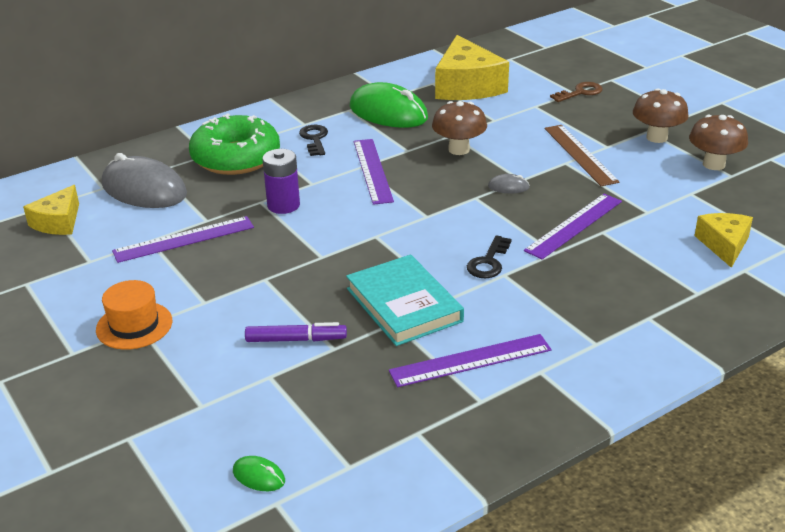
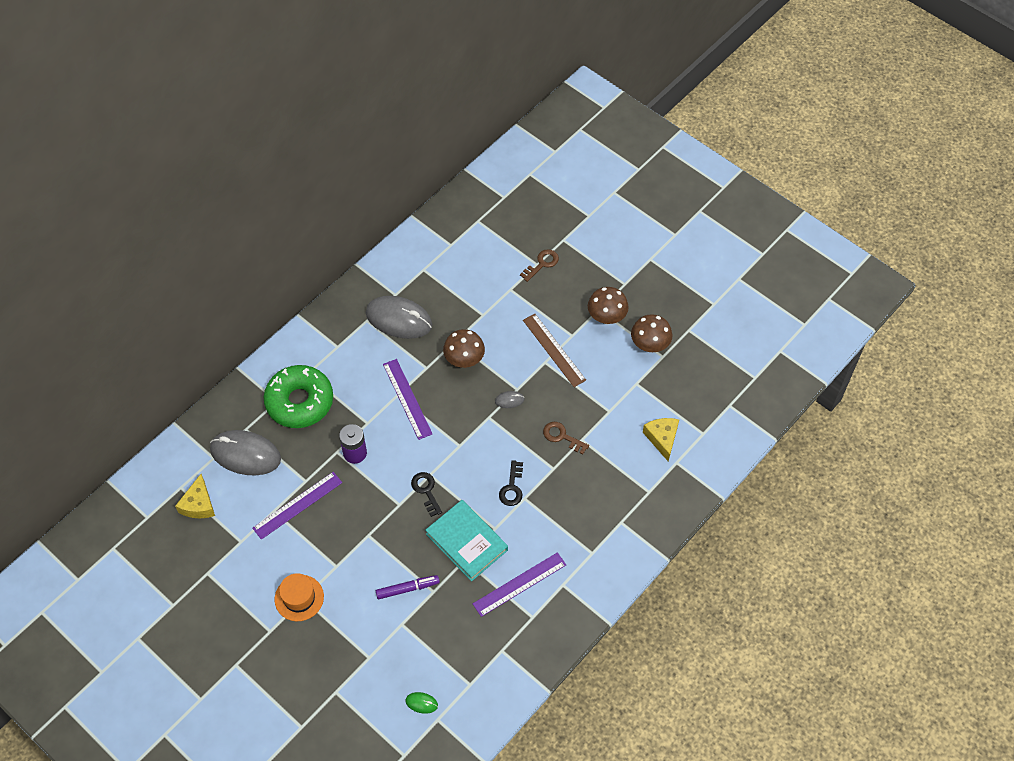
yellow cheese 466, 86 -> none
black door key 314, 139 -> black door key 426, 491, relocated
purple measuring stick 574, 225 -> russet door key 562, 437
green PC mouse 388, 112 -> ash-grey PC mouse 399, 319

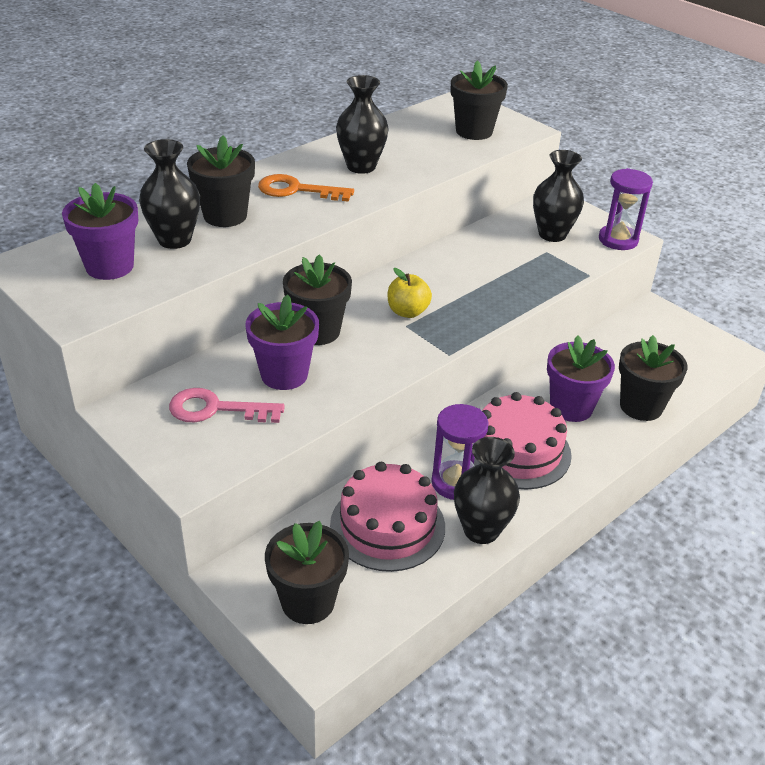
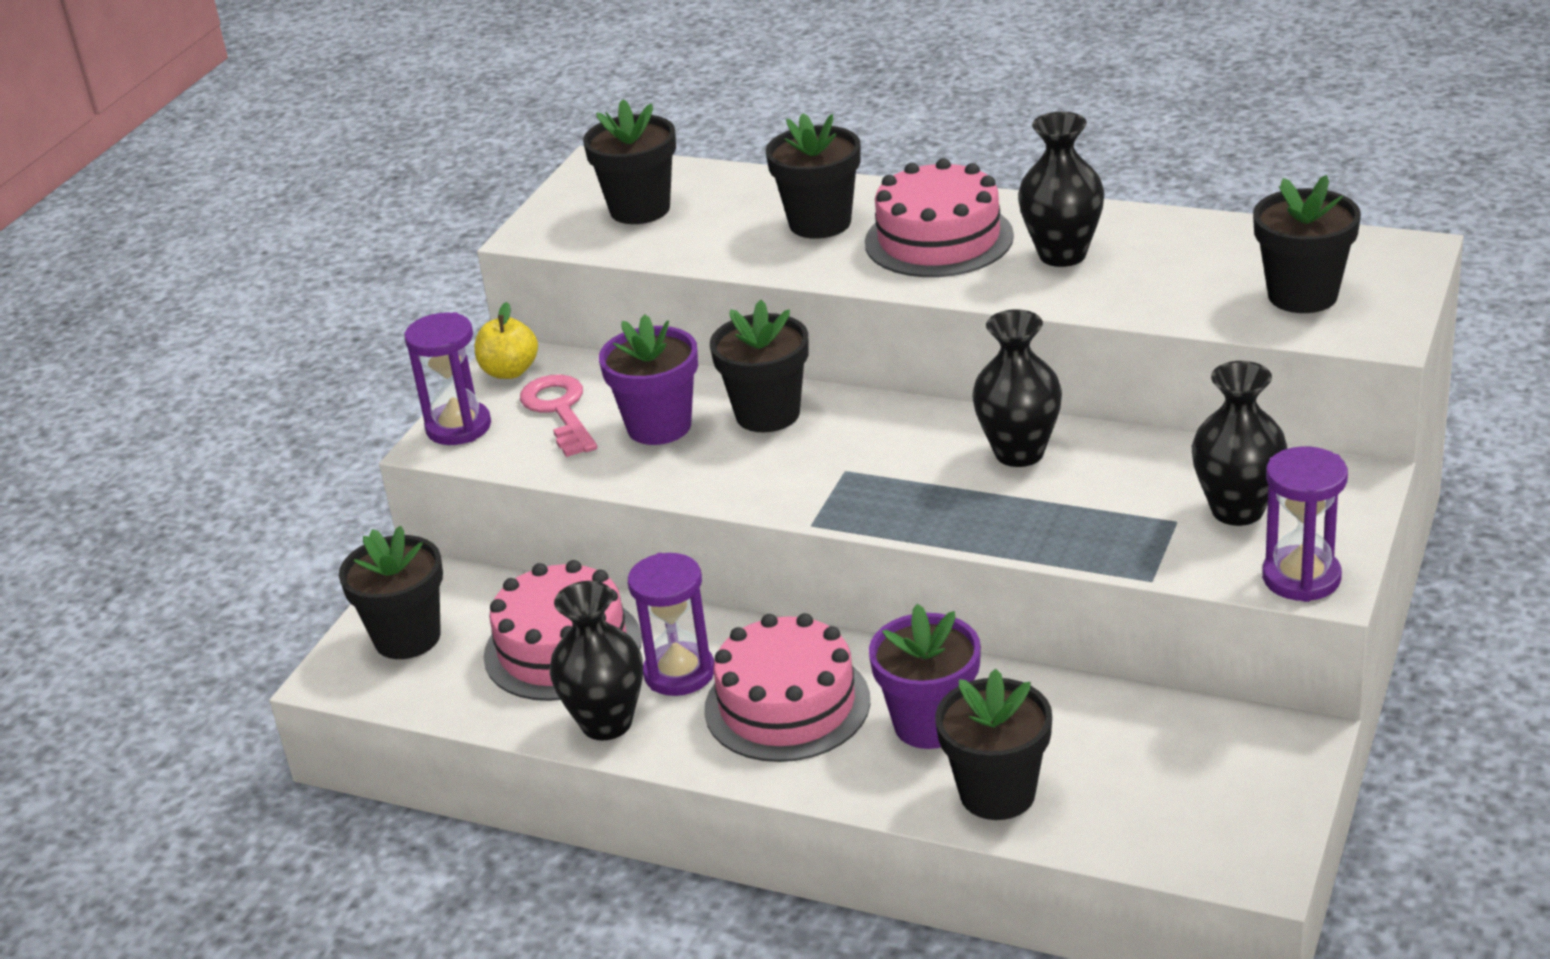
none -> purple hourglass 458, 427
black tall vase 174, 240 -> black tall vase 1019, 453, relocated
yellow apple fruit 407, 312 -> yellow apple fruit 510, 371, relocated
orange door key 297, 190 -> pink gateau 939, 239
purple potted plant 109, 266 -> black potted plant 640, 209

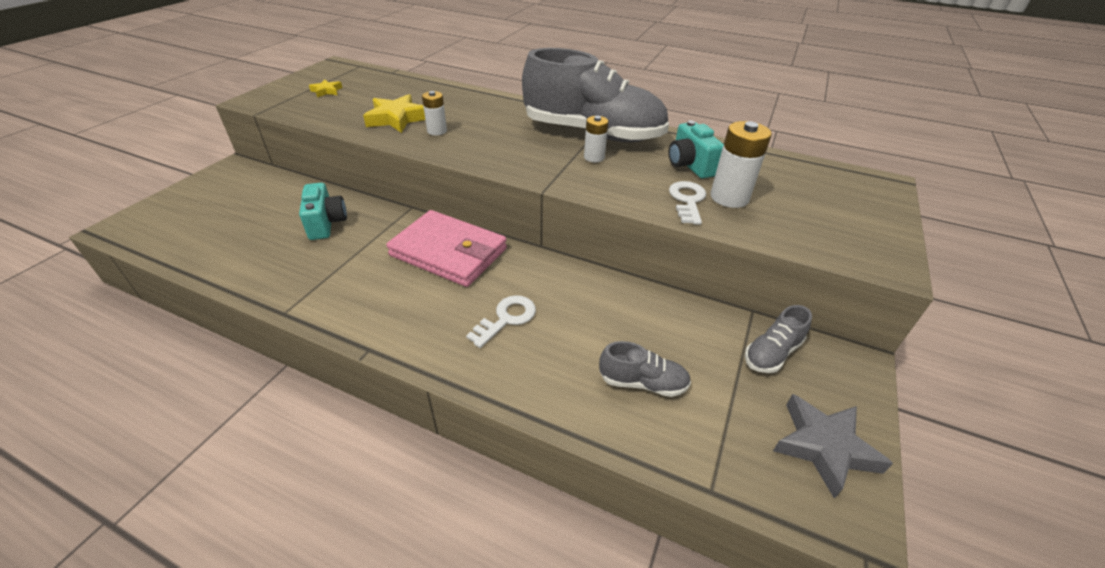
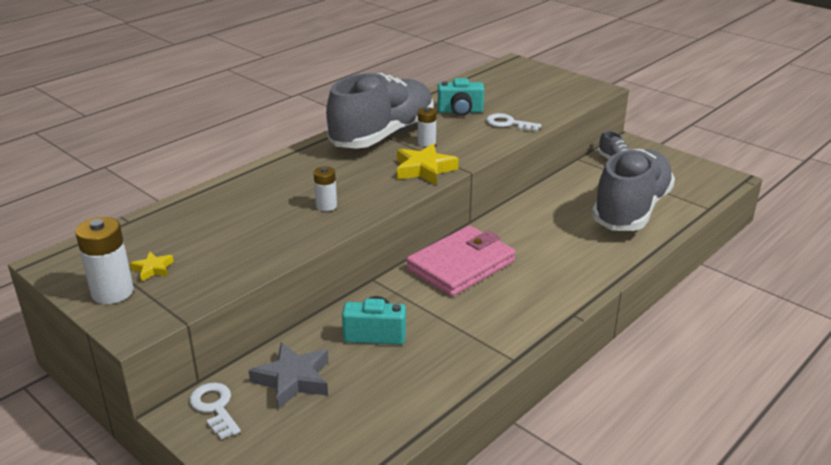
yellow five-pointed star 397, 119 -> yellow five-pointed star 424, 169, relocated
pure white door key 506, 319 -> pure white door key 215, 407, relocated
pure white battery 729, 197 -> pure white battery 112, 292, relocated
ash-grey five-pointed star 824, 447 -> ash-grey five-pointed star 293, 380, relocated
ash-grey shoe 642, 383 -> ash-grey shoe 631, 210, x2.37

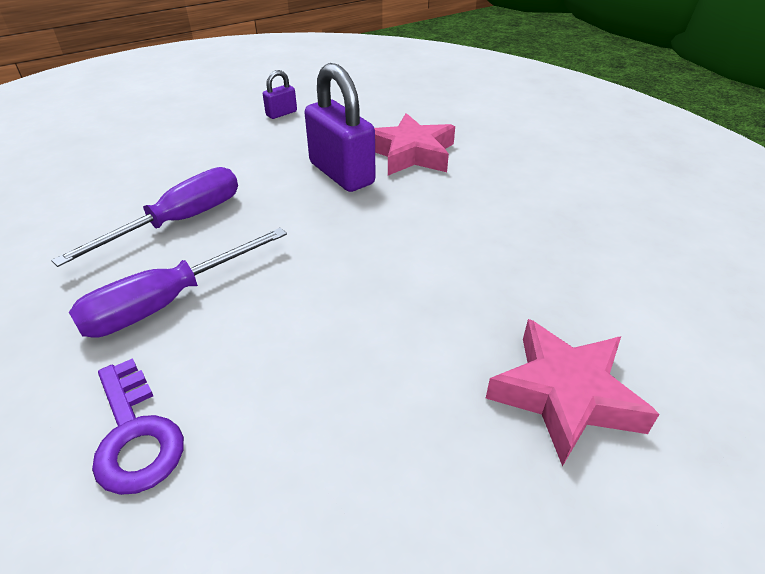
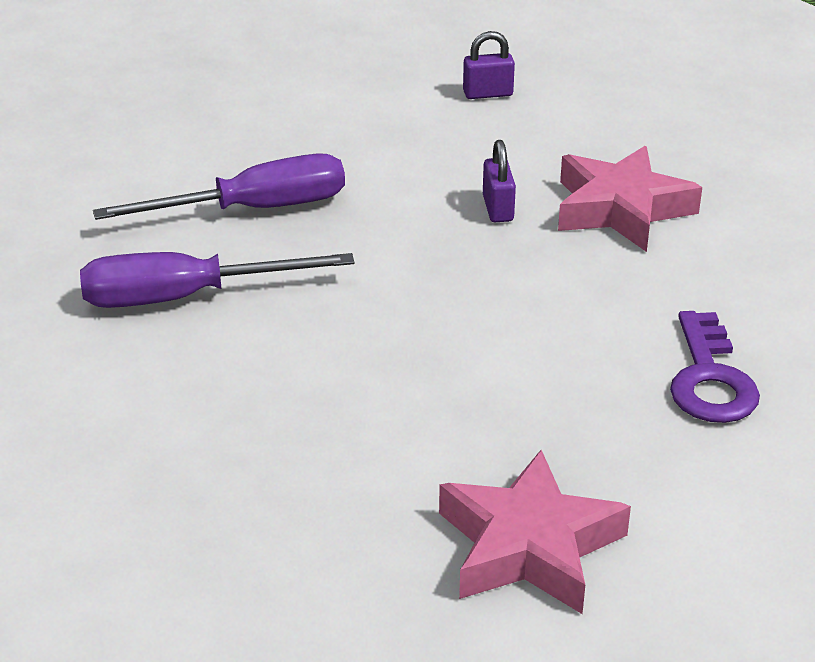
purple door key 135, 434 -> purple door key 710, 379, relocated
purple lock 341, 173 -> purple lock 498, 209, x0.47

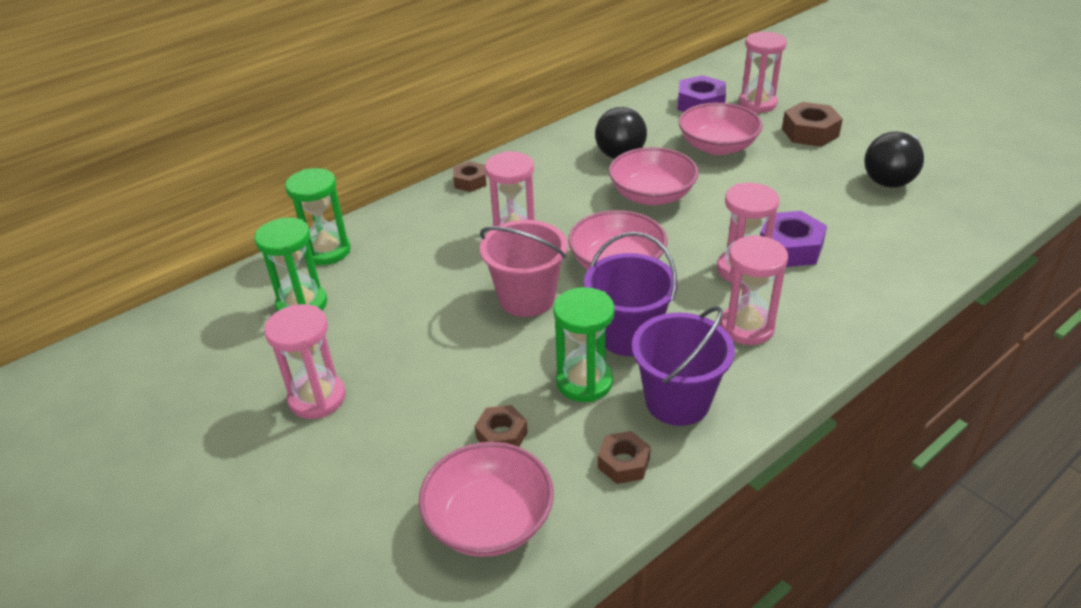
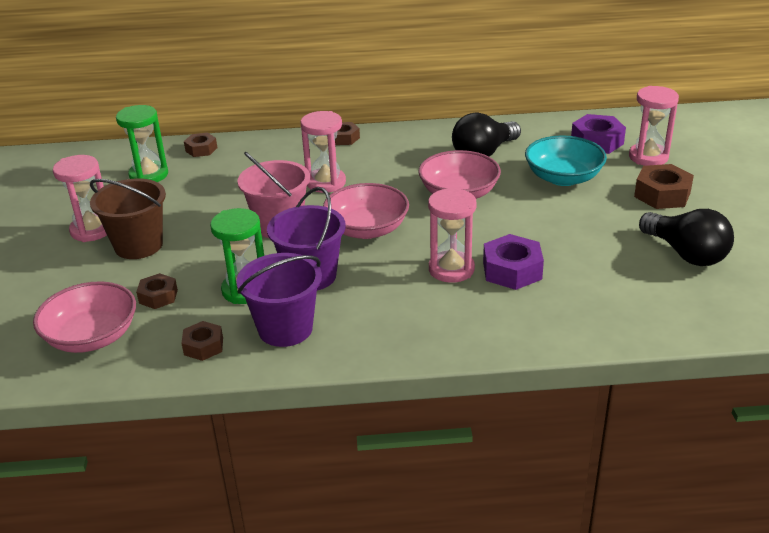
pink hourglass 746, 327 -> none
none -> russet bucket 138, 245
green hourglass 327, 251 -> russet hex nut 201, 149
pink bowl 717, 146 -> teal bowl 563, 178
black lightbulb 892, 176 -> black lightbulb 686, 254, 105 degrees counterclockwise

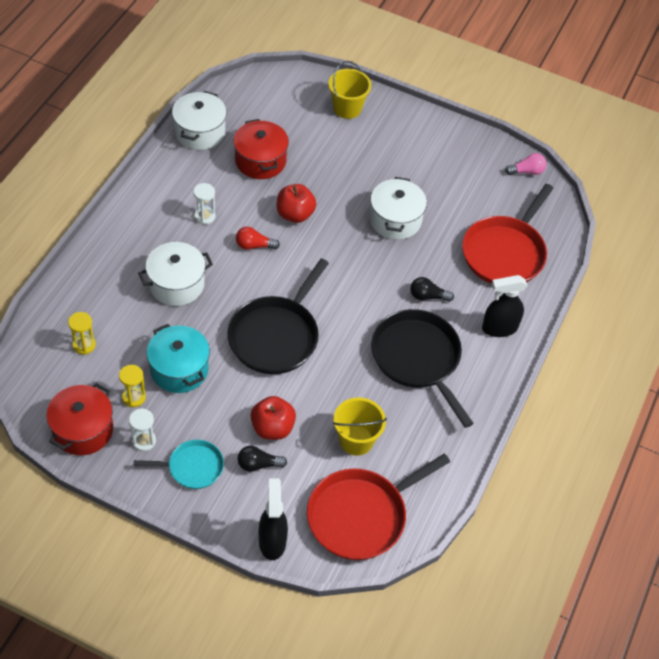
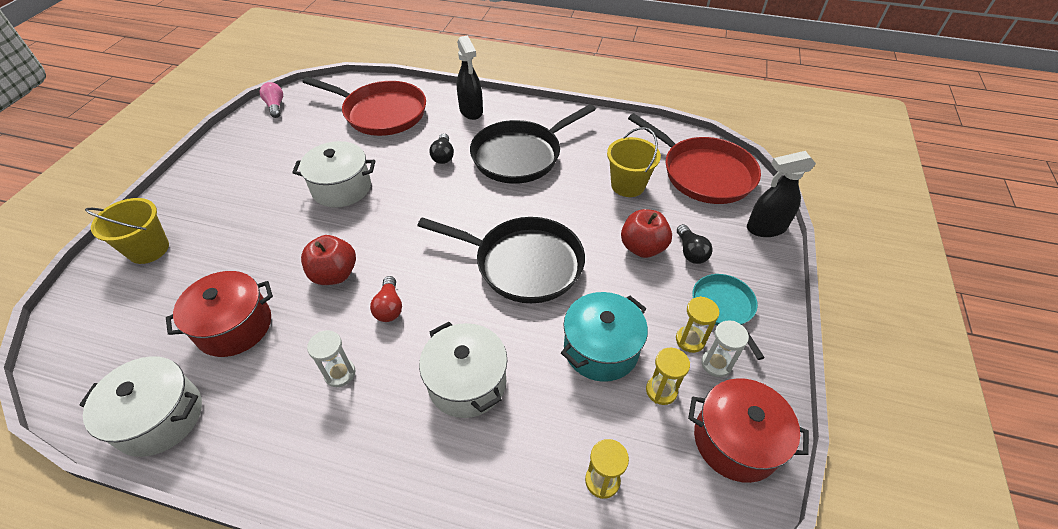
none -> yellow hourglass 690, 340

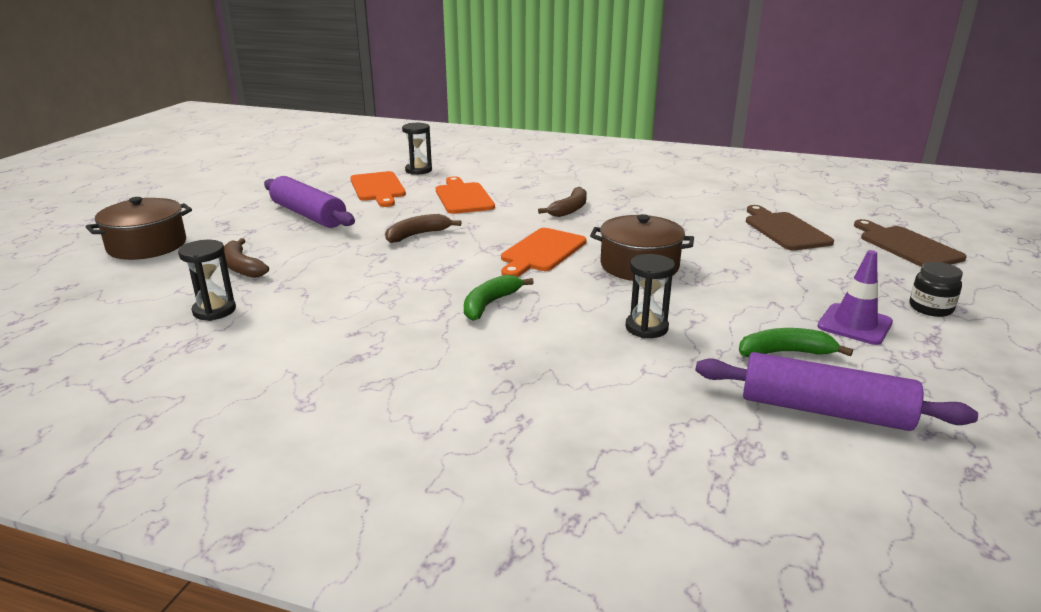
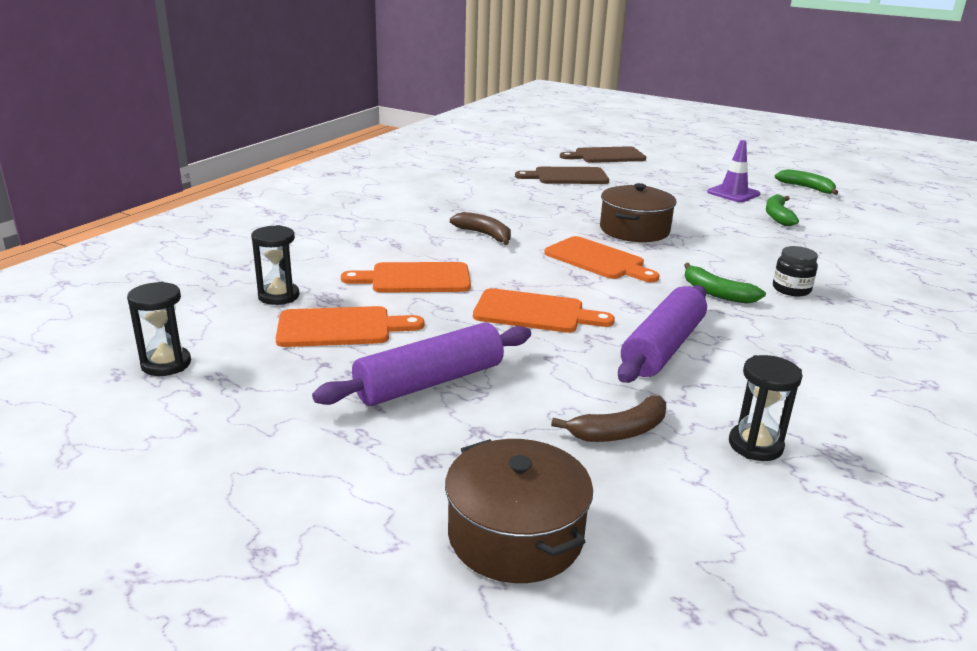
none -> green banana fruit 807, 188
black hourglass 646, 328 -> black hourglass 166, 364, relocated
purple pastry roller 824, 410 -> purple pastry roller 663, 347, relocated
black jar 930, 308 -> black jar 791, 289, relocated
russet banana fruit 418, 235 -> orange chopping board 534, 312

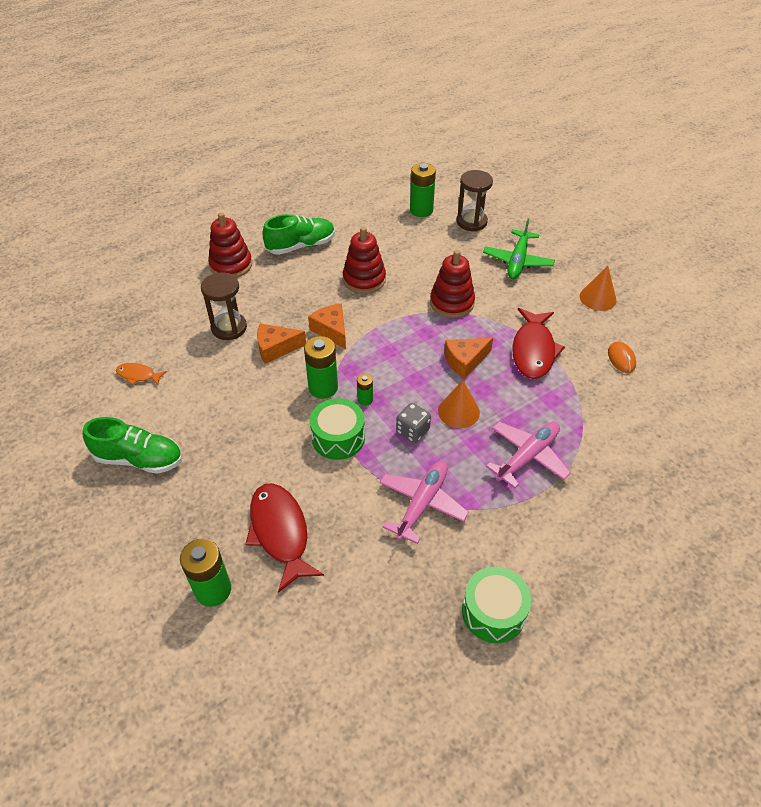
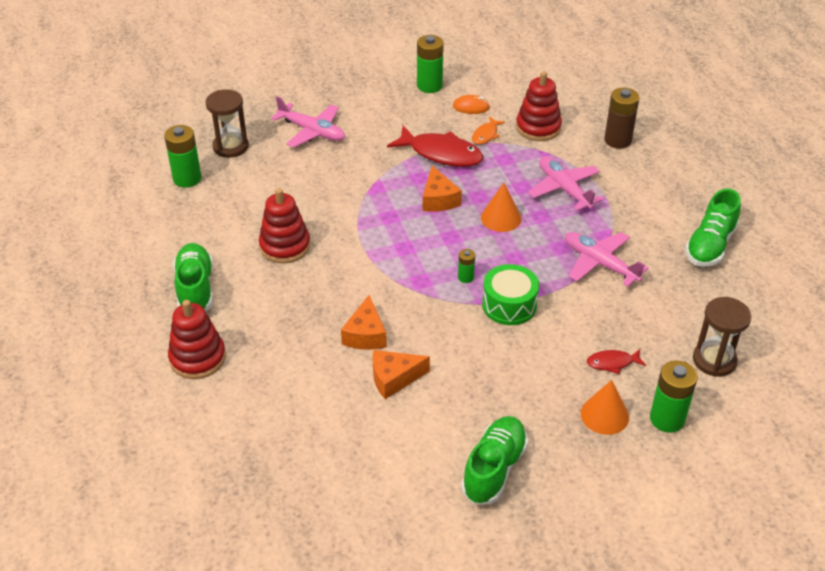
ash-grey die 412, 431 -> none
none -> russet battery 617, 140
orange fish figure 138, 375 -> orange fish figure 486, 135, relocated
russet hourglass 229, 328 -> russet hourglass 714, 360, relocated
green battery 323, 388 -> green battery 429, 86, relocated
orange cheese 331, 330 -> orange cheese 394, 378, relocated
crimson stacking toy 452, 303 -> crimson stacking toy 538, 127, relocated
orange cone shape 597, 298 -> orange cone shape 604, 415, relocated
green toy drum 493, 612 -> green shoe 710, 245
green toy plane 517, 261 -> pink toy plane 312, 131
crimson fish figure 280, 532 -> crimson fish figure 612, 363, x0.50

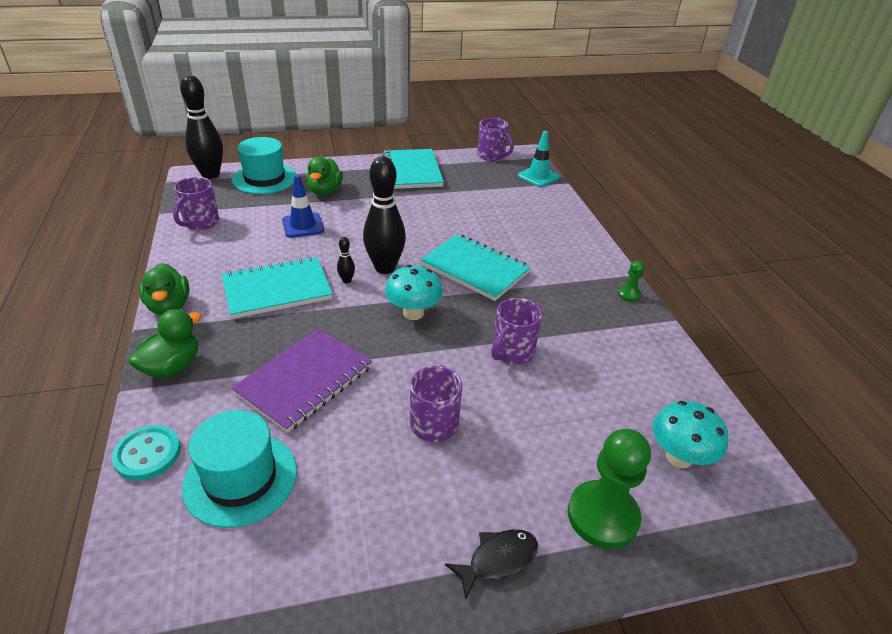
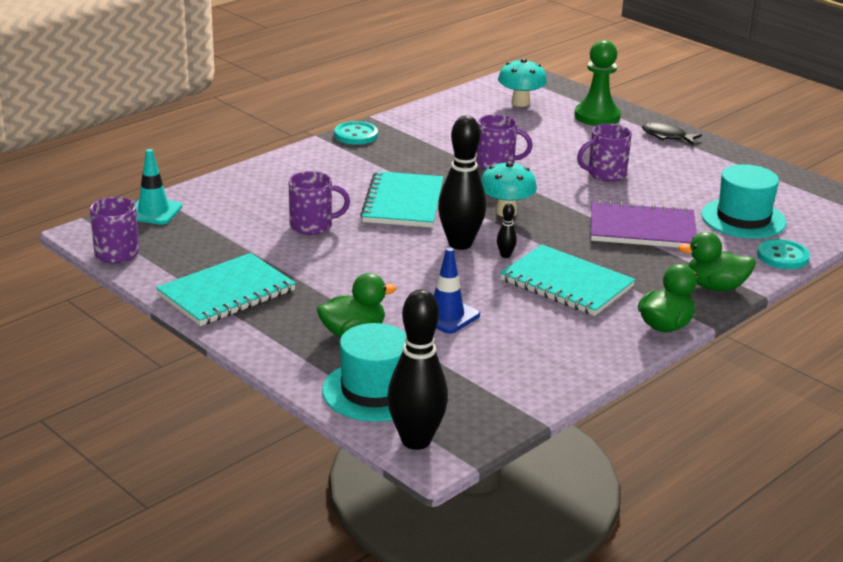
purple coffee mug 200, 222 -> purple coffee mug 312, 225, relocated
green pawn 629, 294 -> teal shirt button 356, 135

